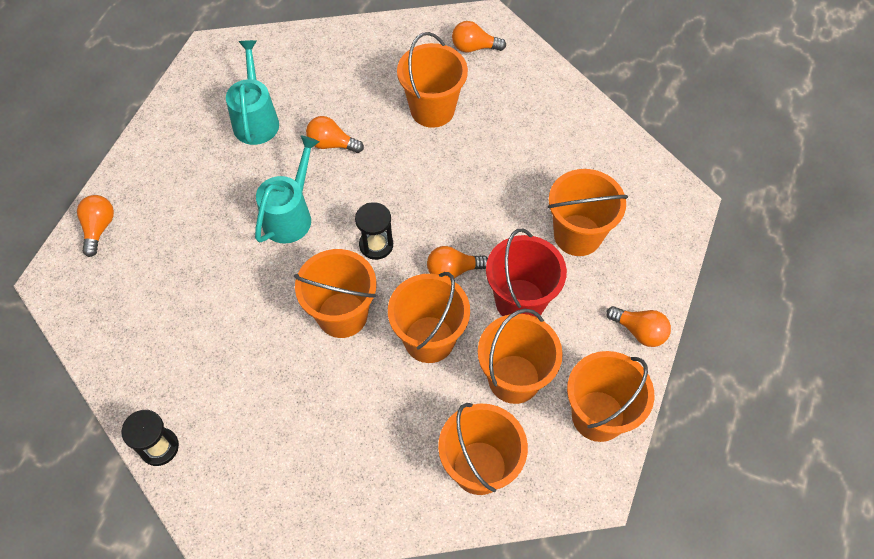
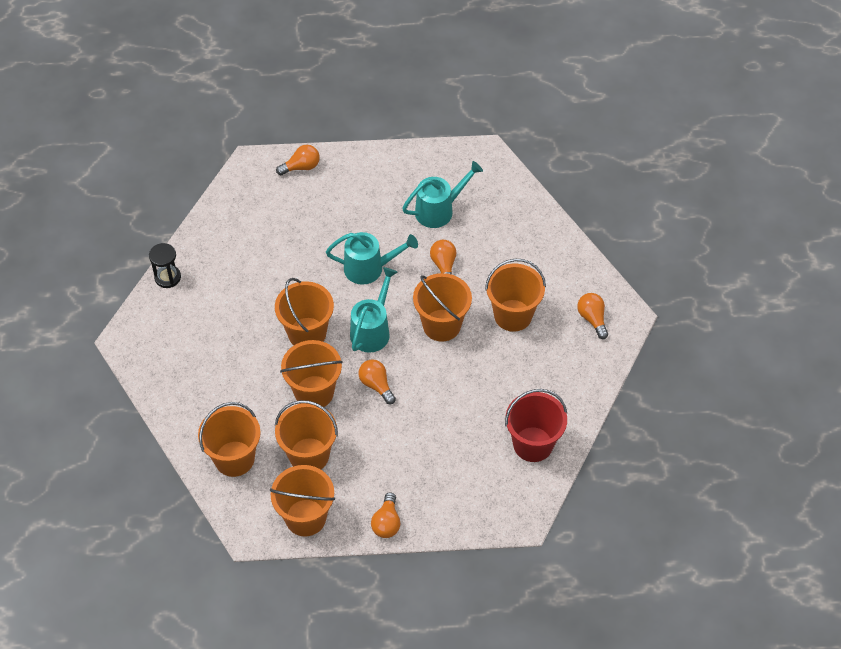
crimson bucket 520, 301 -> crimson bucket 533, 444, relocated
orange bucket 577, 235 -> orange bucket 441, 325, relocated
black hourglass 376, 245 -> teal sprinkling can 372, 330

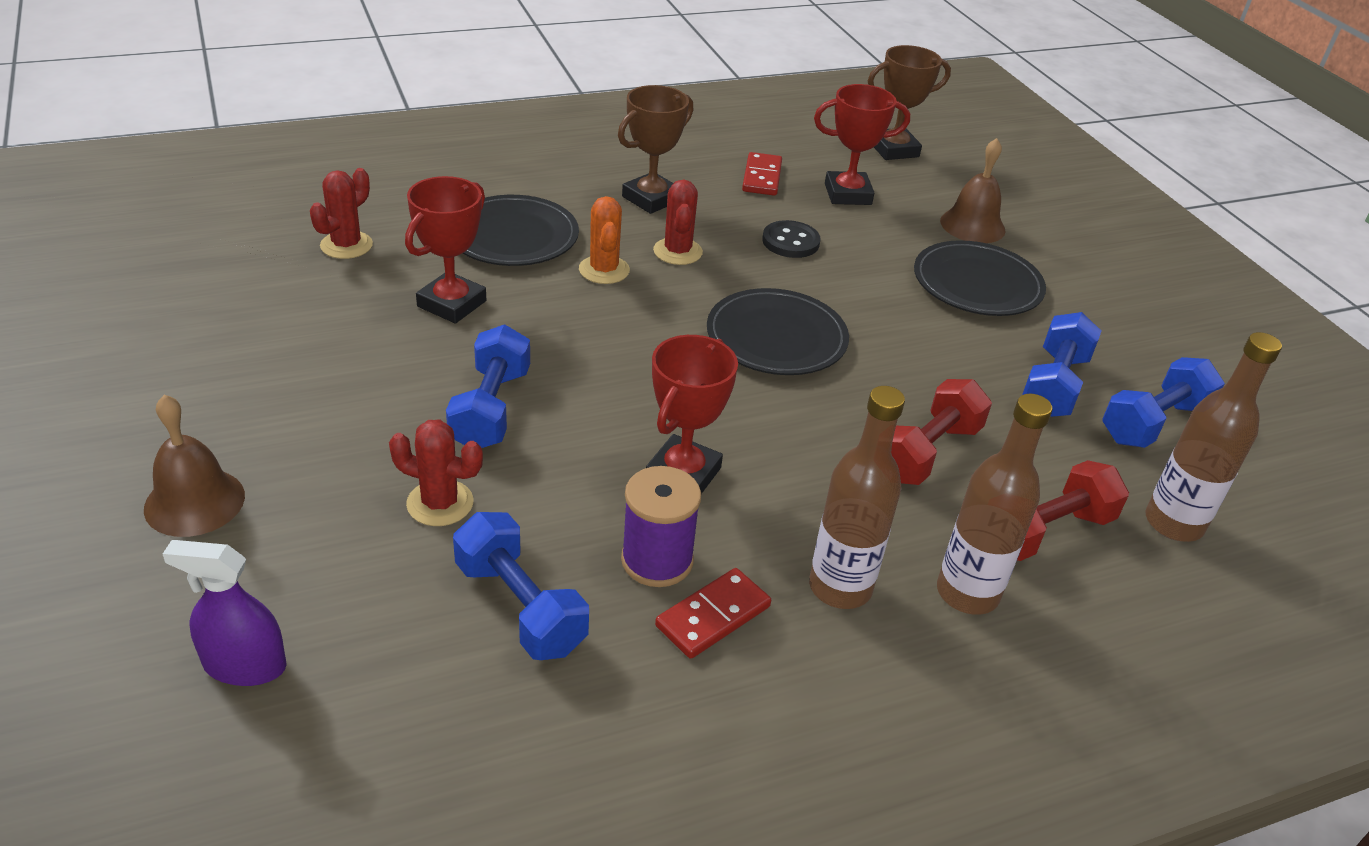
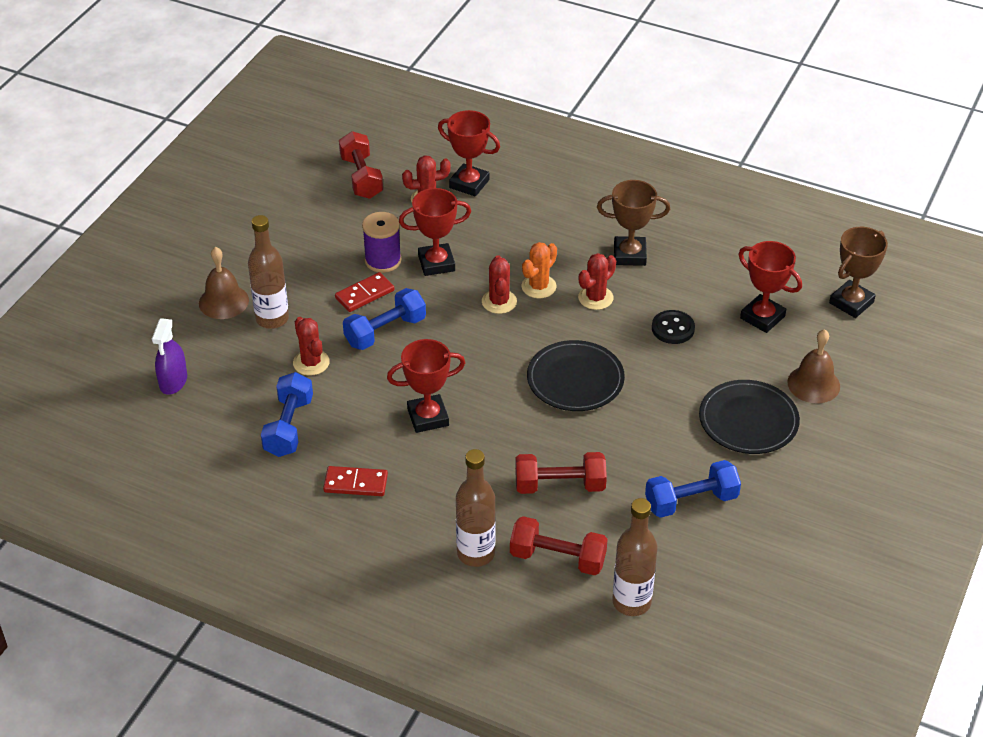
black flat dish 513, 236 -> none
cobalt free weight 1153, 423 -> none
none -> crimson free weight 361, 177
none -> crimson award cup 469, 184
none -> crimson saguaro cactus 499, 302
purple spool 657, 560 -> purple spool 383, 260, relocated
crimson domino piece 761, 177 -> crimson domino piece 364, 294, relocated
russet drink bottle 840, 587 -> russet drink bottle 272, 319, relocated
purple sprayer 245, 665 -> purple sprayer 173, 381, 135 degrees counterclockwise
russet award cup 894, 149 -> russet award cup 851, 302, 75 degrees counterclockwise

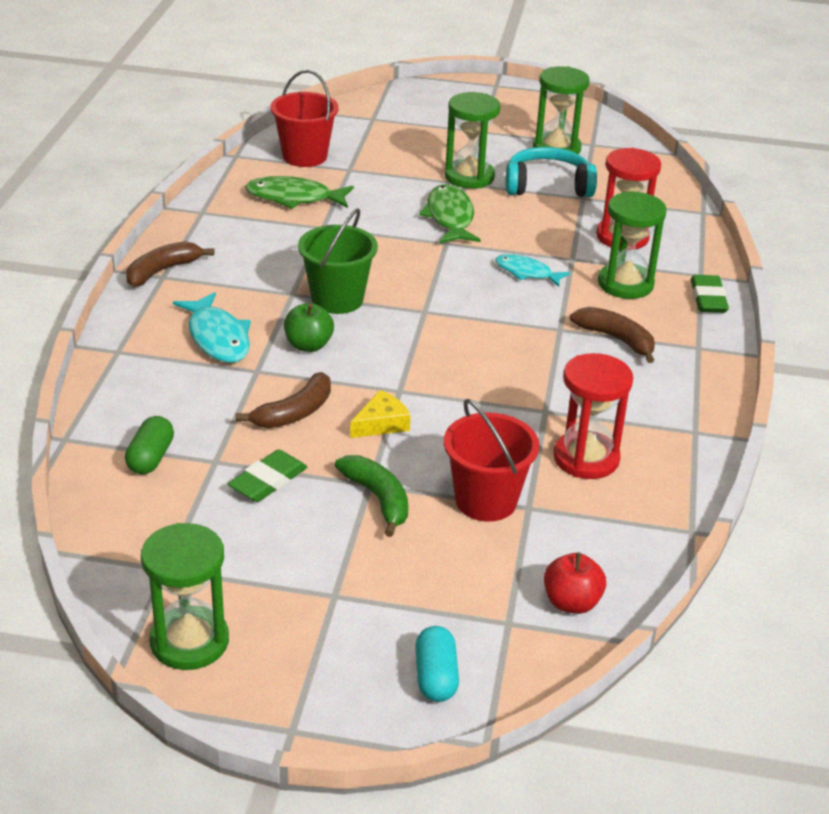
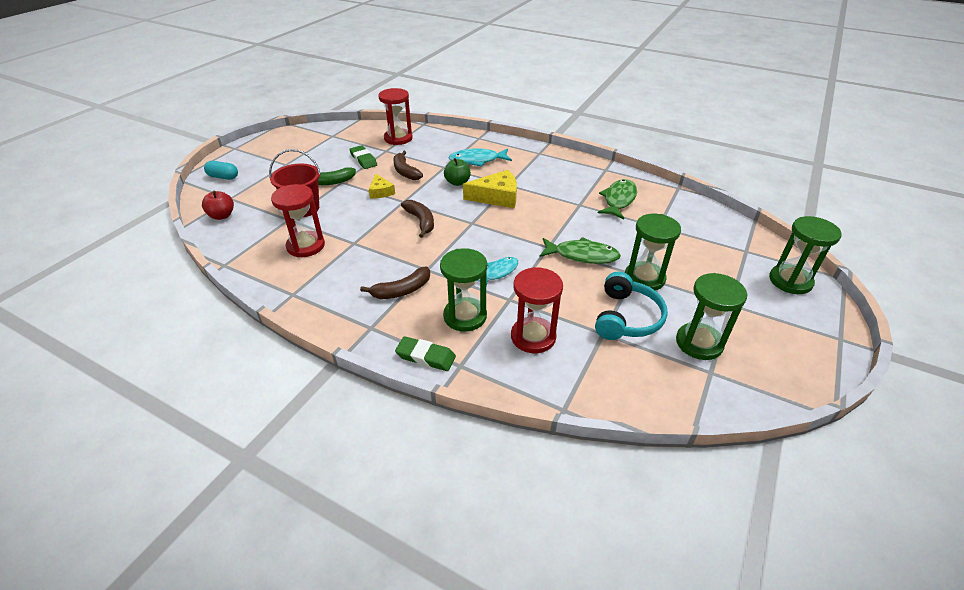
crimson bucket 305, 156 -> none
russet banana fruit 162, 271 -> russet banana fruit 421, 221, relocated
green hourglass 189, 641 -> green hourglass 790, 281, relocated
green pill shape 150, 458 -> crimson hourglass 398, 138
green bucket 337, 299 -> yellow cheese 497, 197

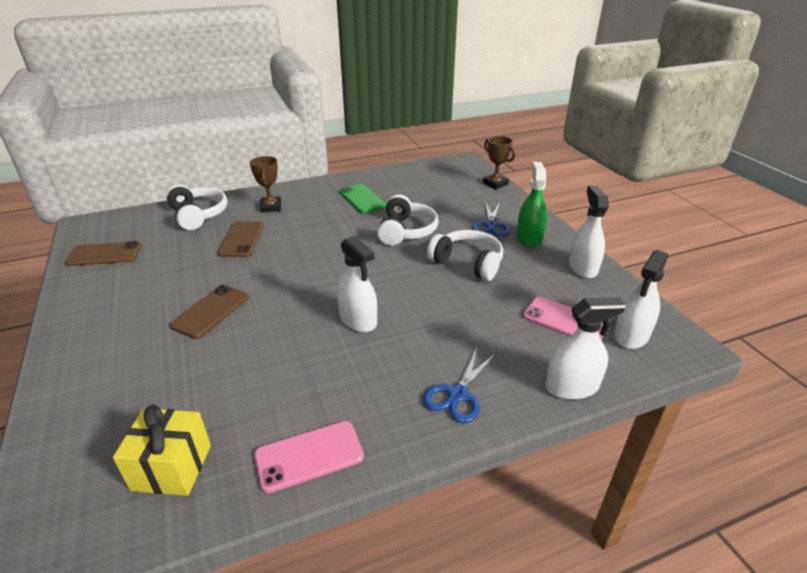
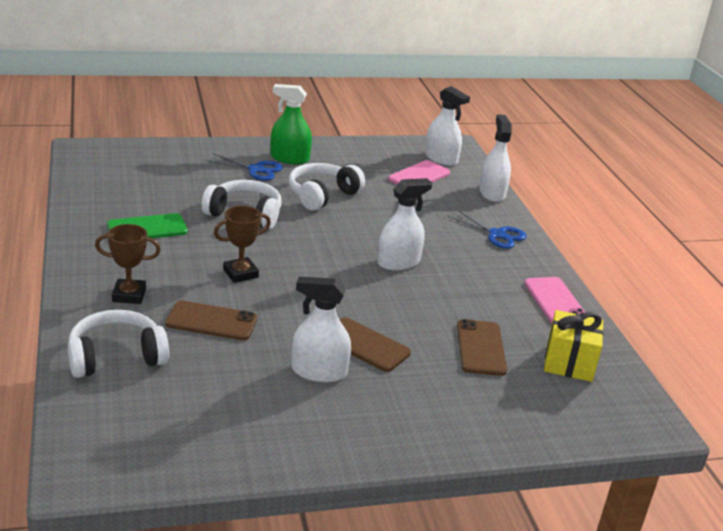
russet mobile phone 104, 254 -> russet mobile phone 480, 348, relocated
russet award cup 495, 184 -> russet award cup 240, 273, relocated
pure white sprayer 582, 267 -> pure white sprayer 319, 371, relocated

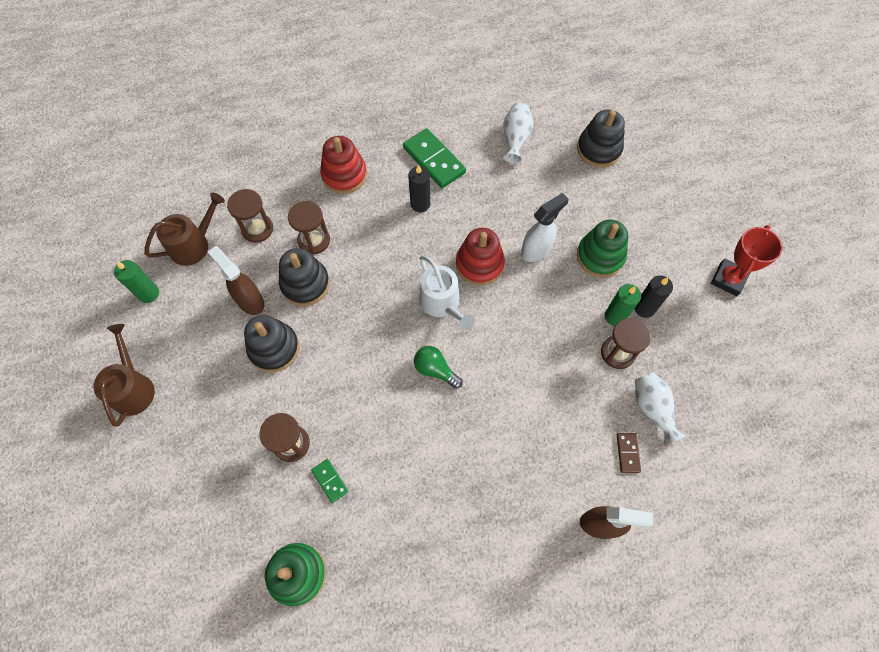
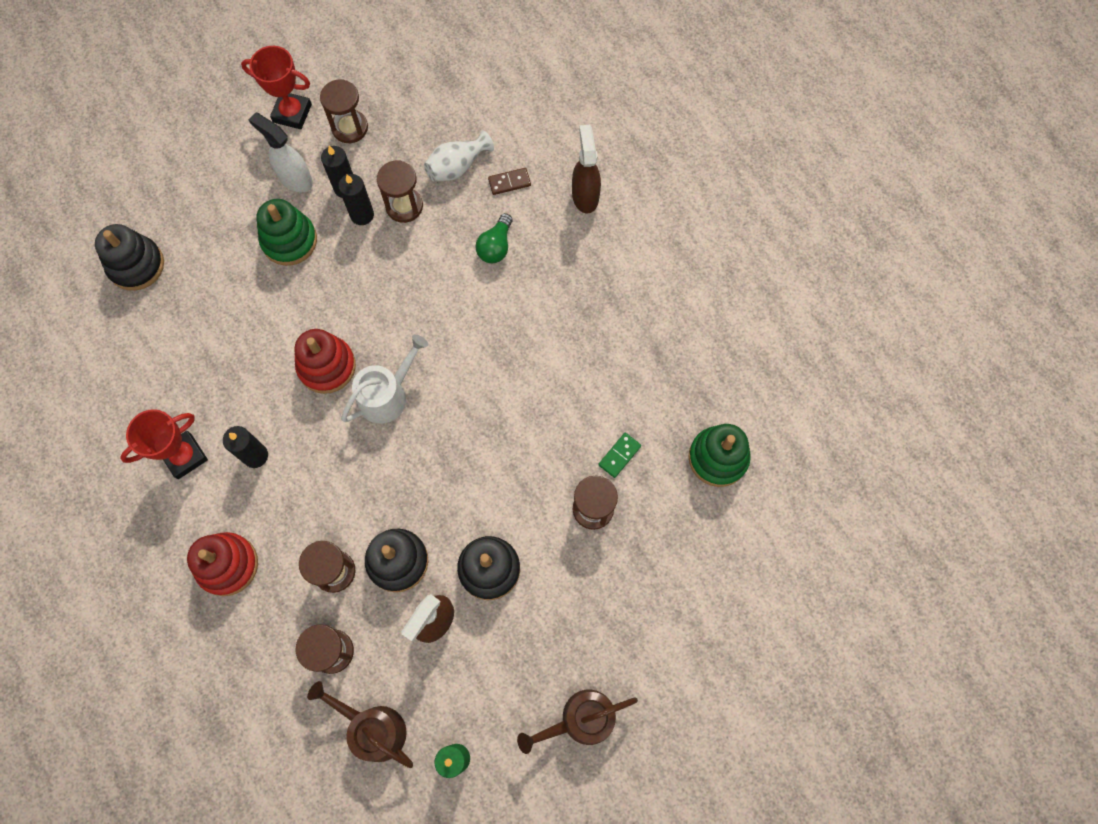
pure white tall vase 515, 139 -> none
none -> russet hourglass 350, 128
green lightbulb 435, 370 -> green lightbulb 495, 246, relocated
pure white sprayer 536, 250 -> pure white sprayer 295, 179, relocated
green domino piece 434, 160 -> crimson award cup 184, 456
green pillar candle 615, 316 -> black pillar candle 362, 215

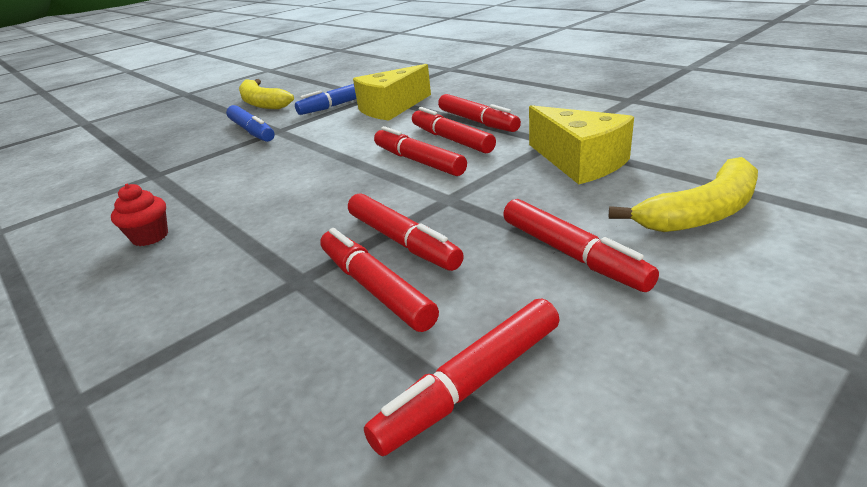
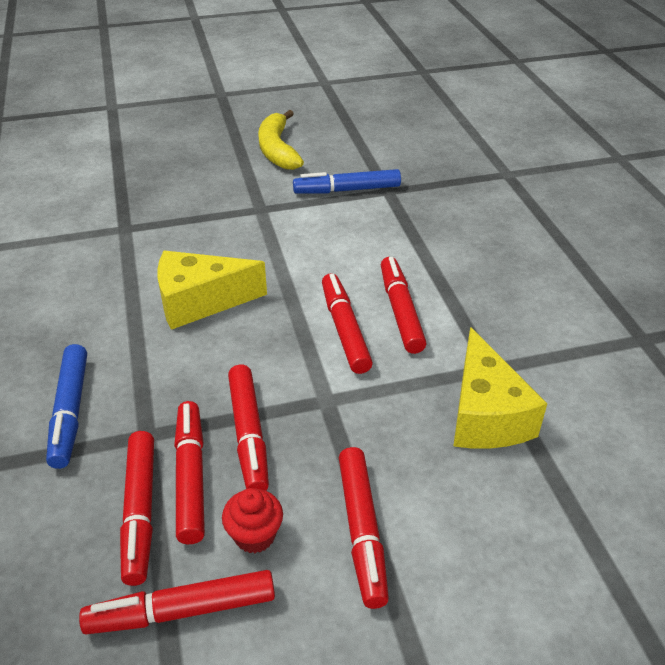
yellow banana fruit 701, 212 -> none
crimson muffin 150, 237 -> crimson muffin 255, 535, relocated
cobalt marker 252, 131 -> cobalt marker 70, 412, relocated
yellow cheese 391, 108 -> yellow cheese 200, 302, relocated
crimson marker 477, 121 -> crimson marker 140, 512, relocated

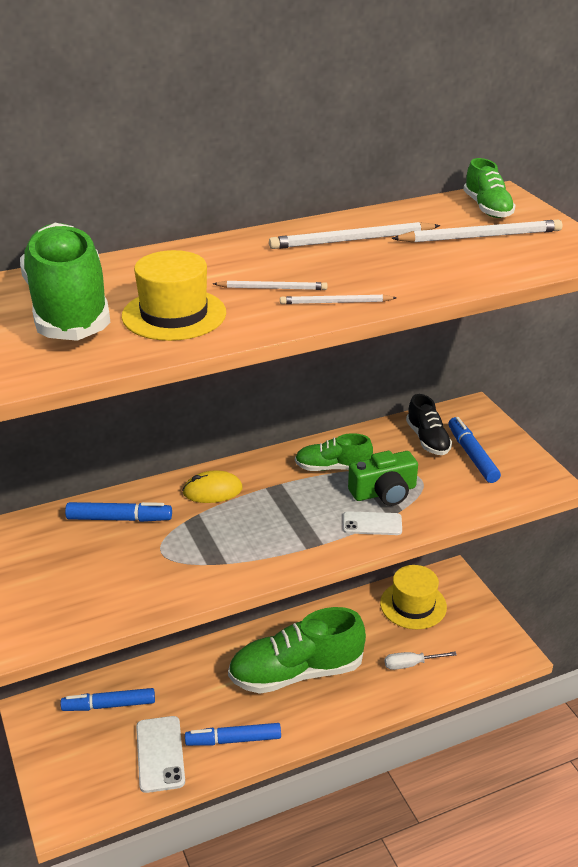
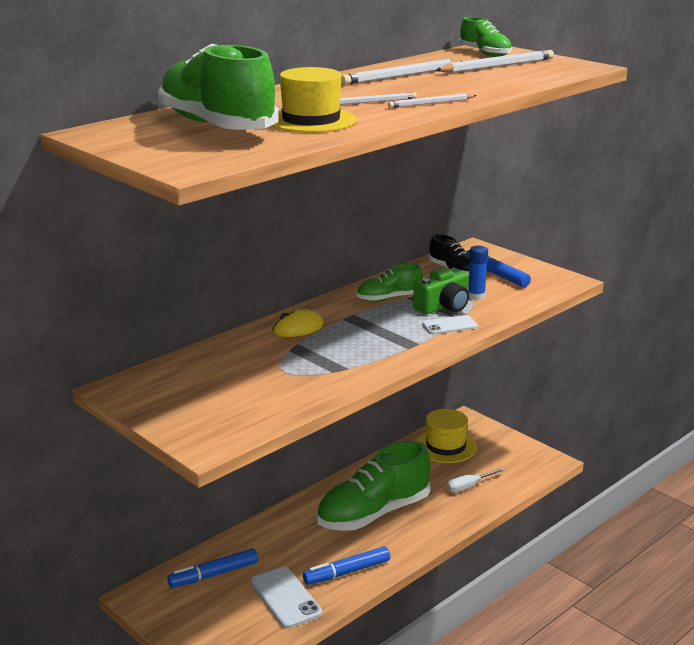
cobalt marker 119, 519 -> none
none -> cobalt glue 476, 296

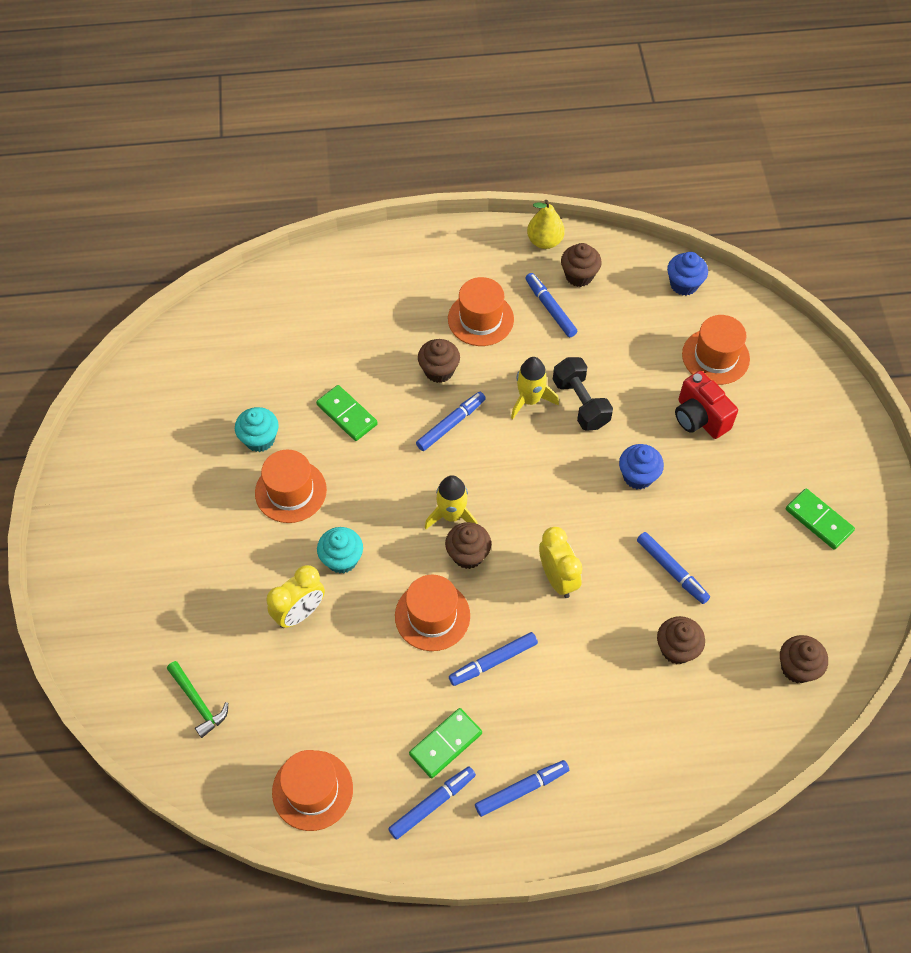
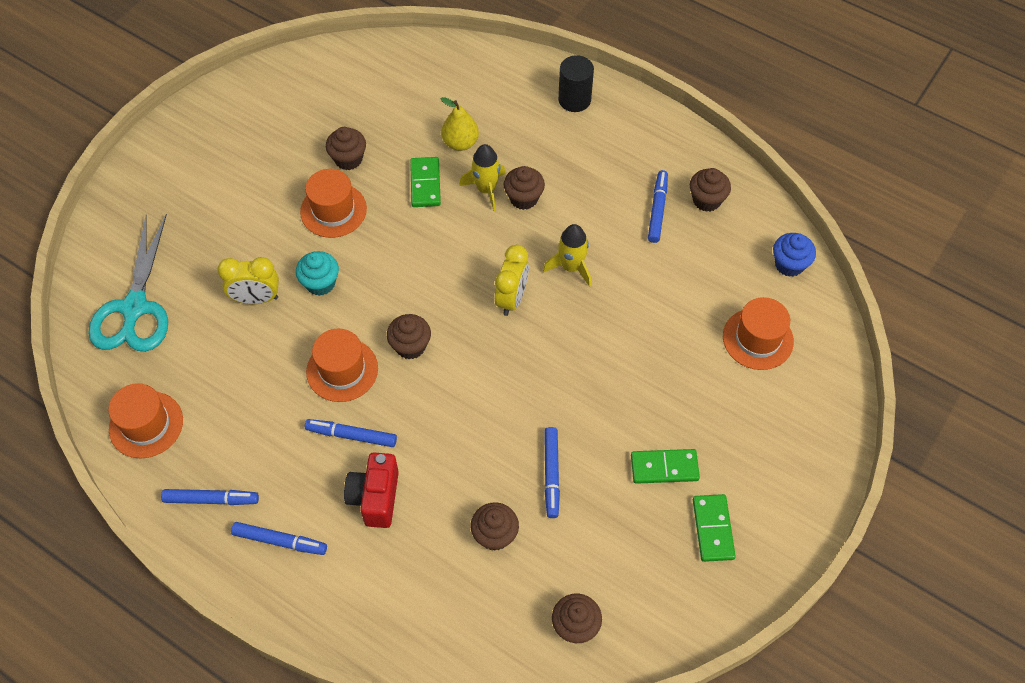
cobalt marker 451, 424 -> none
orange top hat 480, 319 -> none
black free weight 580, 403 -> none
cobalt muffin 638, 476 -> none
none -> black solid cylinder 574, 99
green domino piece 445, 744 -> green domino piece 664, 467, relocated
yellow spaceship 451, 515 -> yellow spaceship 486, 189, relocated
yellow pear 544, 241 -> yellow pear 460, 143, relocated
yellow bedside clock 557, 578 -> yellow bedside clock 511, 298, relocated
crimson compact camera 699, 418 -> crimson compact camera 375, 497, relocated
green carpenter's hammer 198, 702 -> teal scissors 135, 308
teal muffin 260, 439 -> russet muffin 348, 159

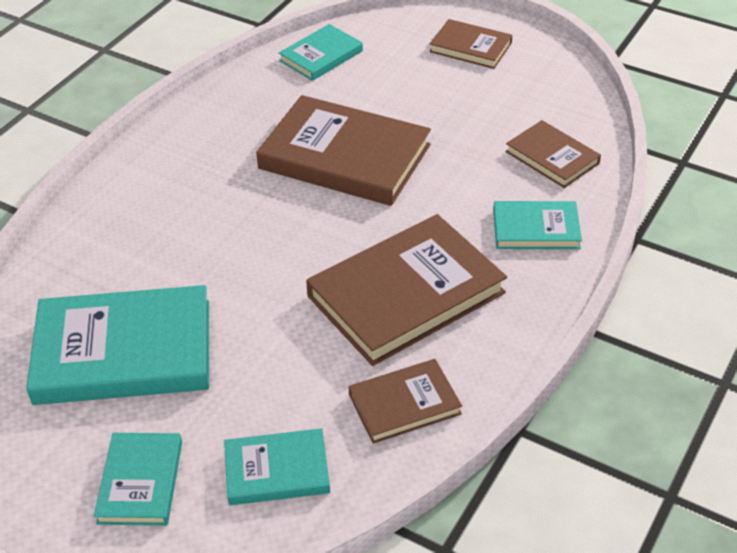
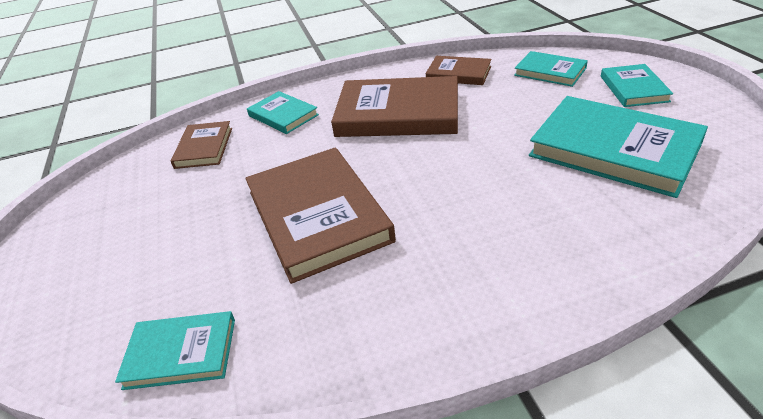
russet hardcover 470, 47 -> none
teal hardcover 140, 482 -> teal hardcover 634, 89, 45 degrees counterclockwise

